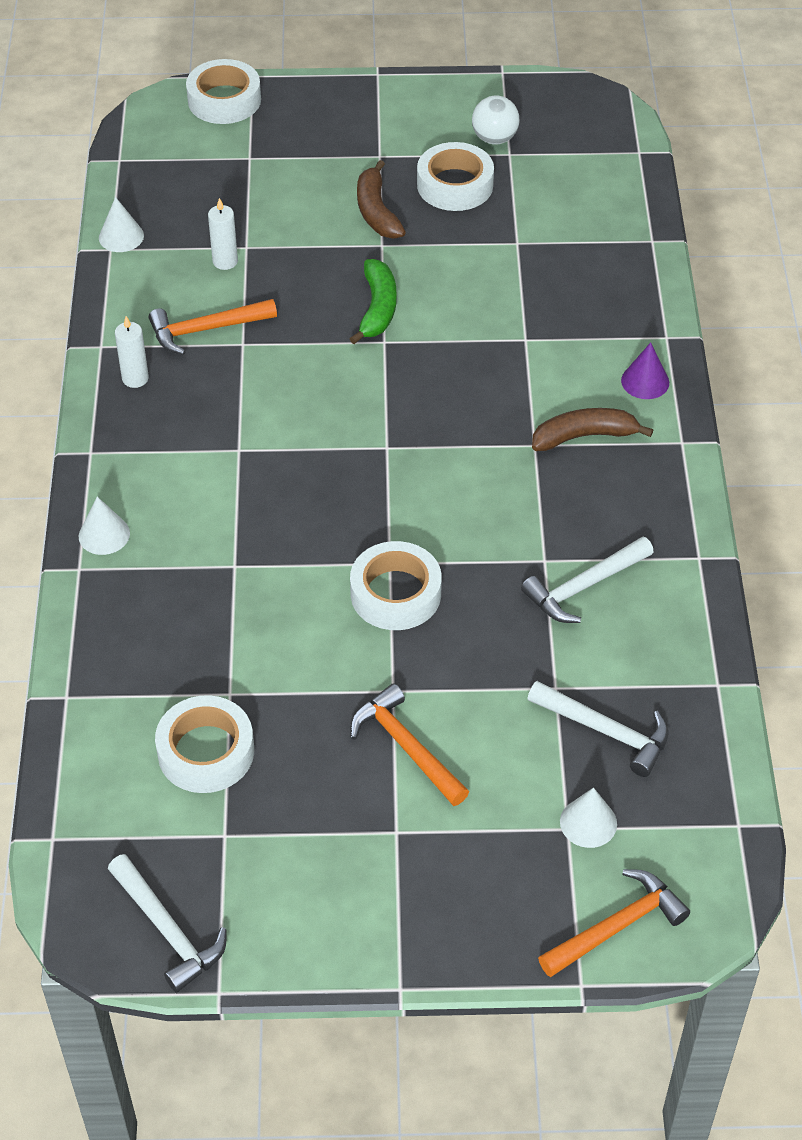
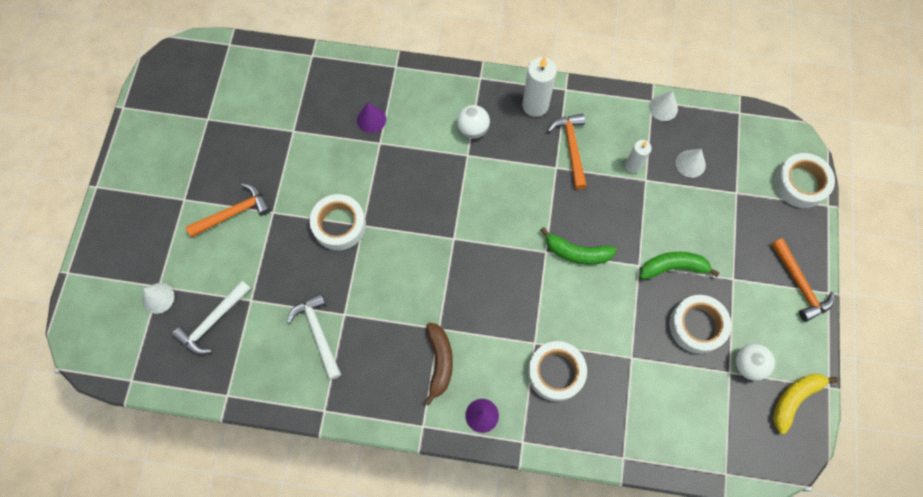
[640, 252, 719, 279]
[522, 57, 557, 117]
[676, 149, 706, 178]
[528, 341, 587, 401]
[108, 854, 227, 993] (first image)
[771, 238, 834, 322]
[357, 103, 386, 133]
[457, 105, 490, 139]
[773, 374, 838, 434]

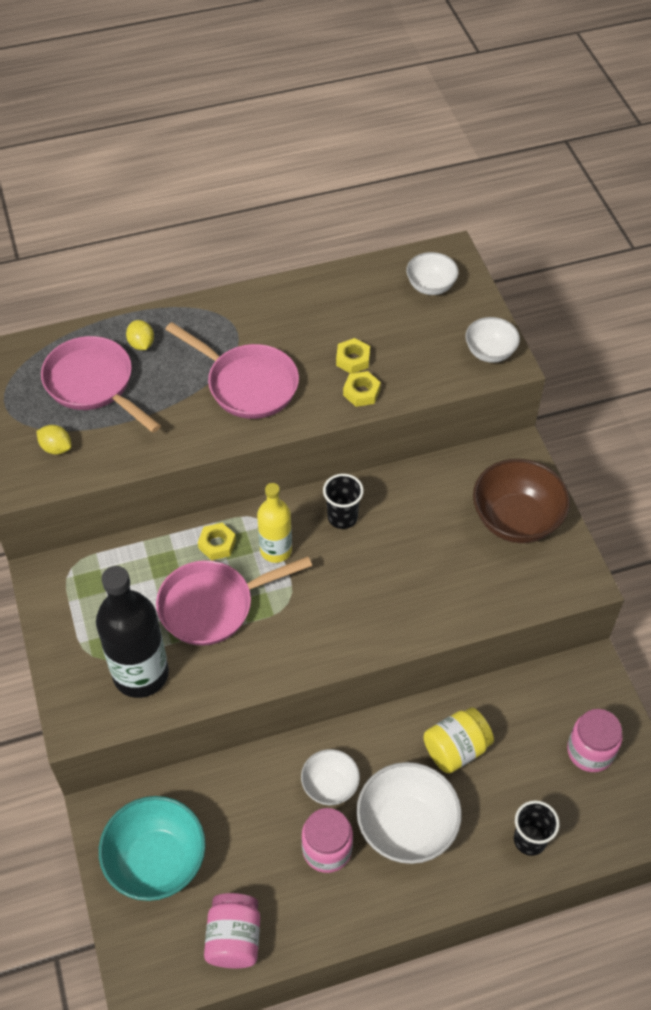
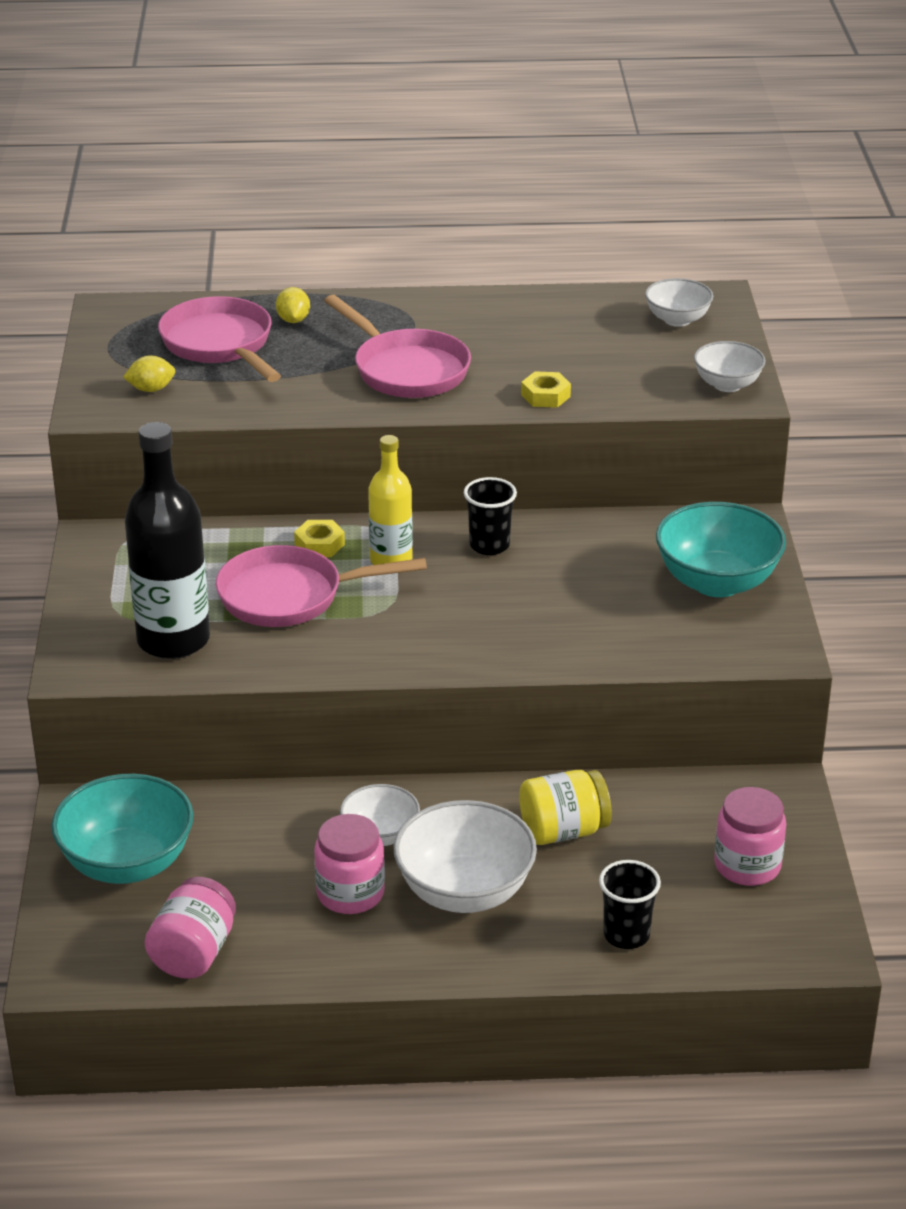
[336, 338, 370, 374] (first image)
[123, 355, 176, 392]
[656, 502, 786, 597]

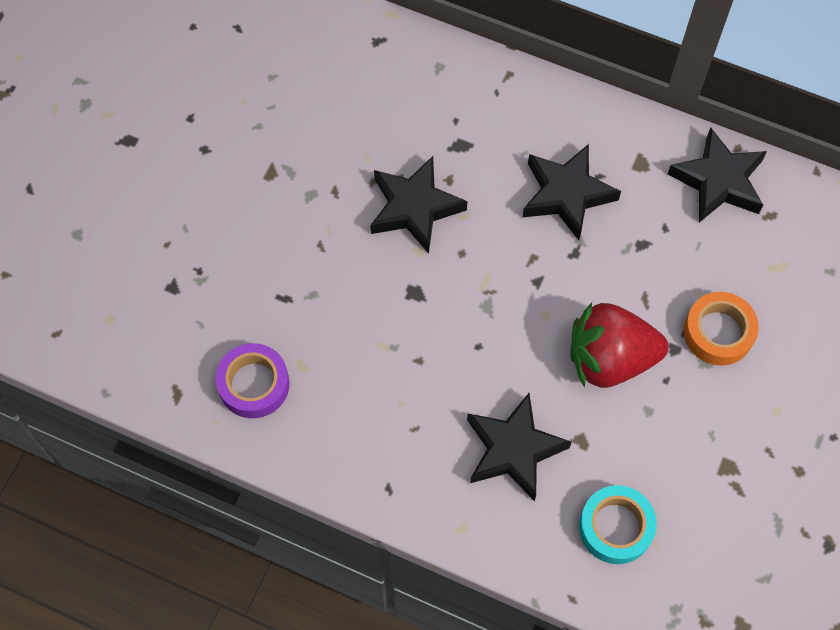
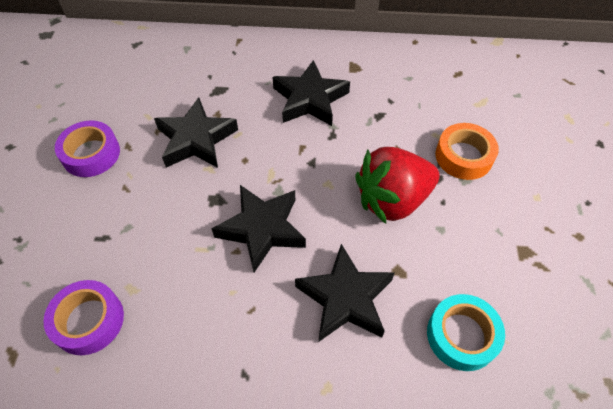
[211, 185, 306, 272]
[55, 120, 120, 177]

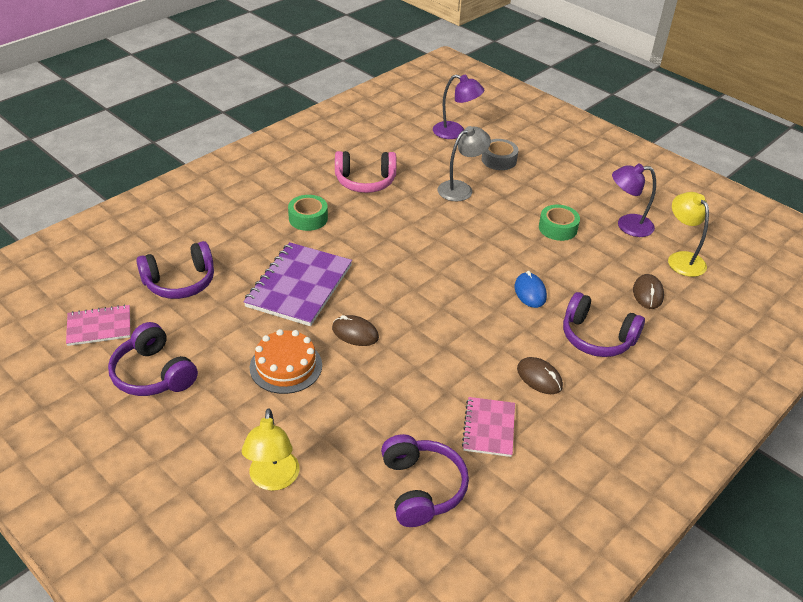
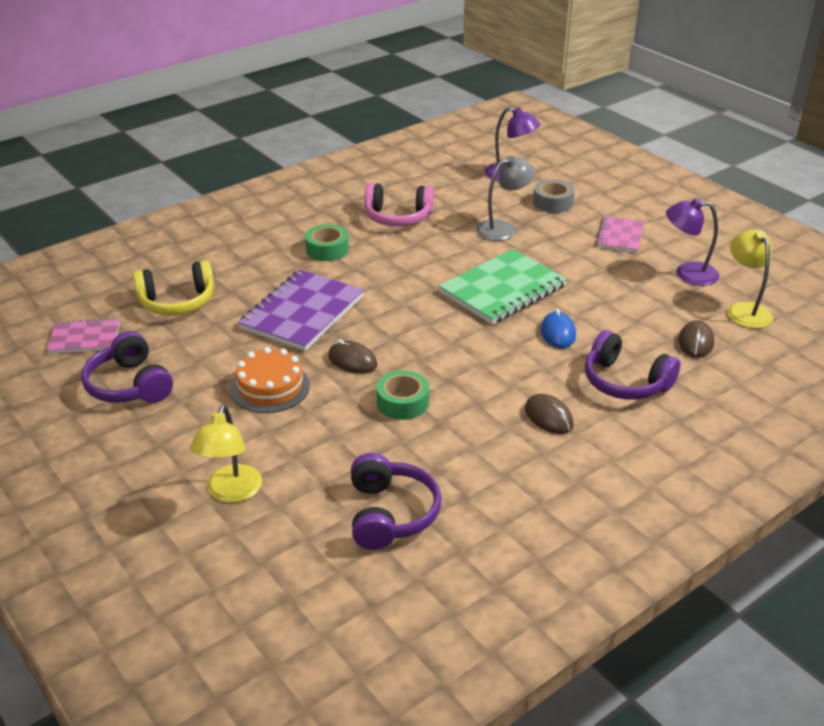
[376, 370, 429, 420]
[133, 260, 214, 315]
[596, 216, 644, 252]
[439, 249, 567, 324]

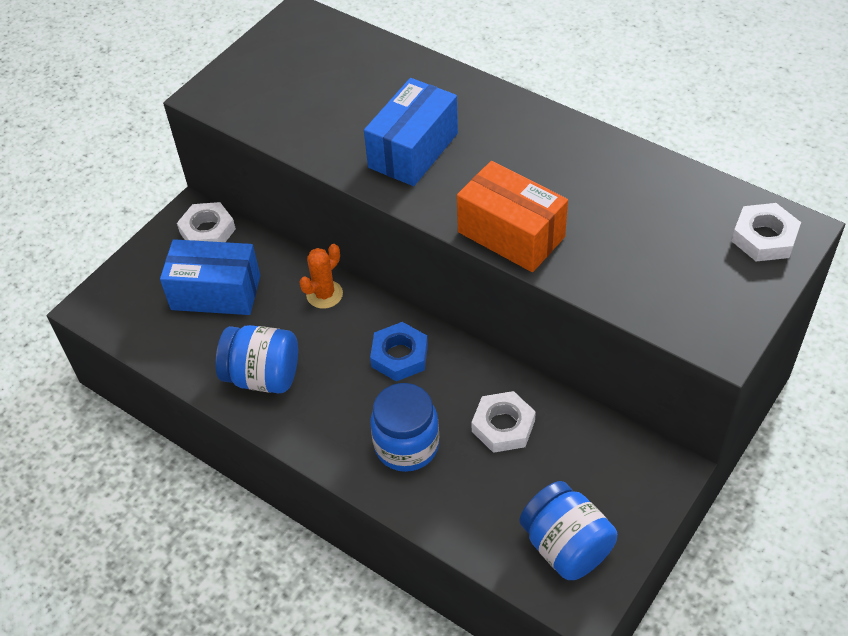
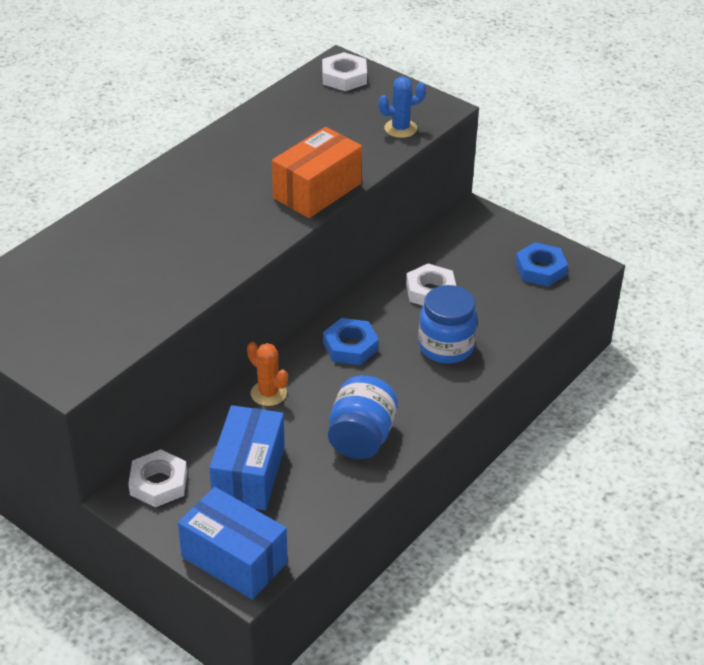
[178, 487, 288, 600]
[515, 242, 568, 286]
[378, 77, 426, 138]

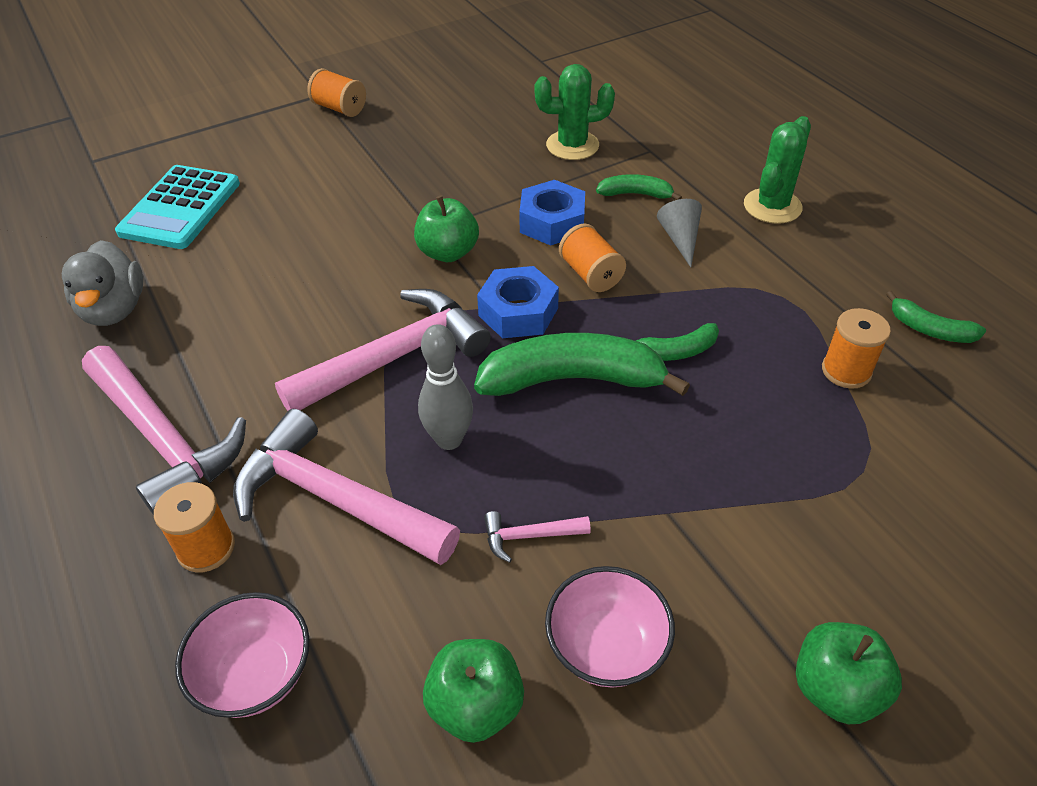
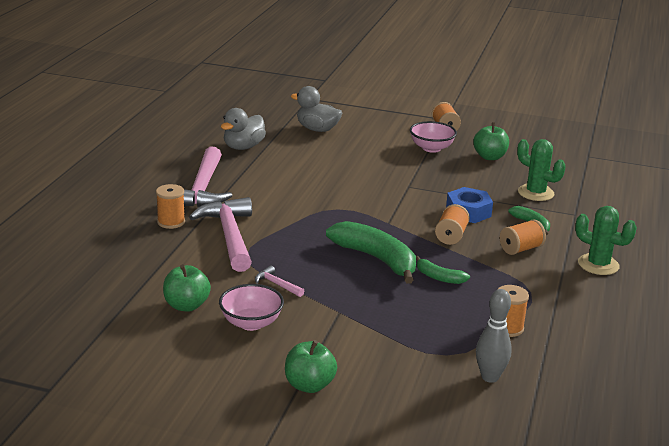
[575, 206, 637, 275]
[291, 86, 342, 132]
[473, 122, 509, 160]
[500, 219, 546, 255]
[477, 266, 559, 338] (first image)
[275, 289, 491, 411] (first image)
[886, 291, 986, 343] (first image)
[476, 289, 512, 383]
[410, 121, 457, 153]

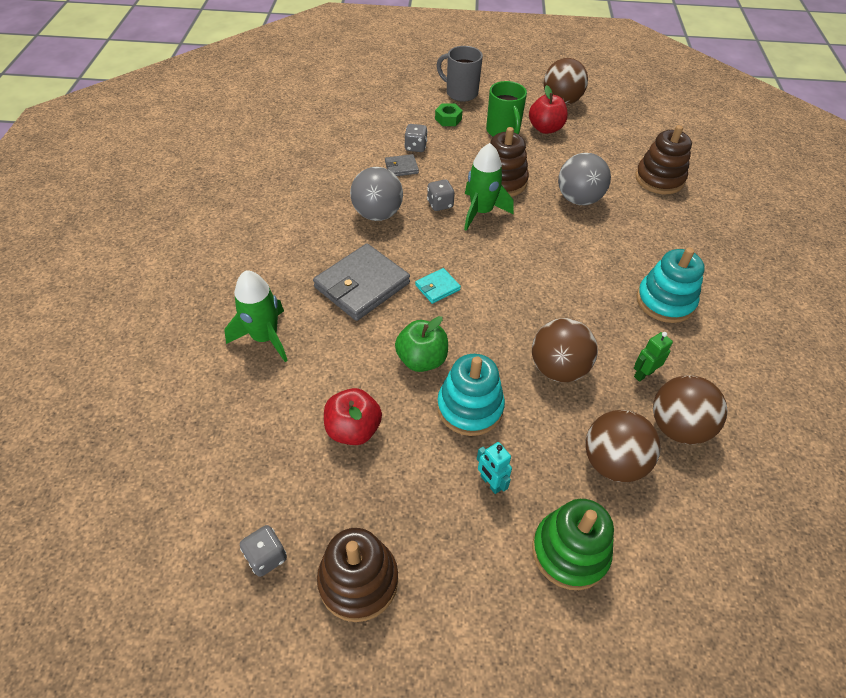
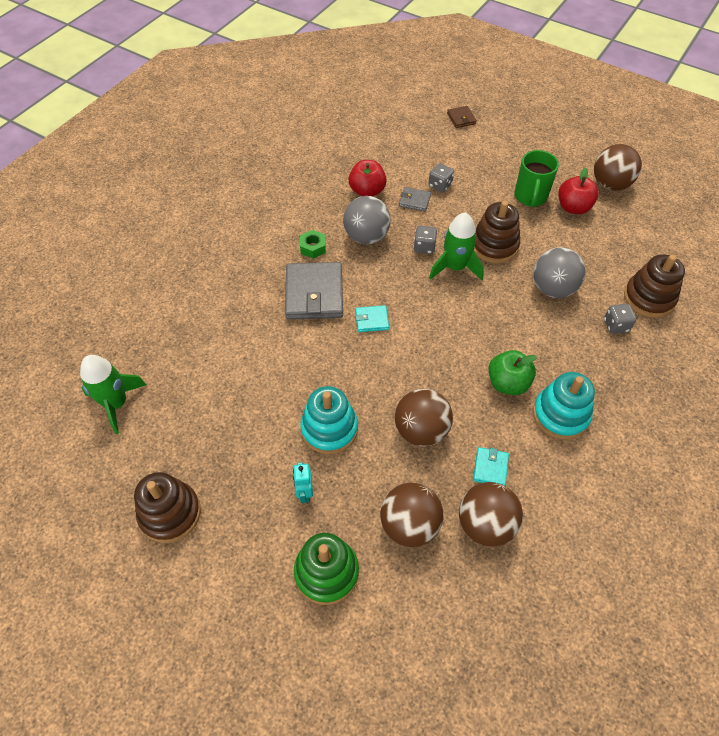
[437, 46, 483, 102] (first image)
[300, 230, 326, 259]
[285, 262, 343, 320]
[80, 355, 146, 434]
[489, 350, 537, 395]
[473, 447, 509, 486]
[348, 160, 387, 197]
[604, 304, 636, 334]
[447, 106, 477, 128]

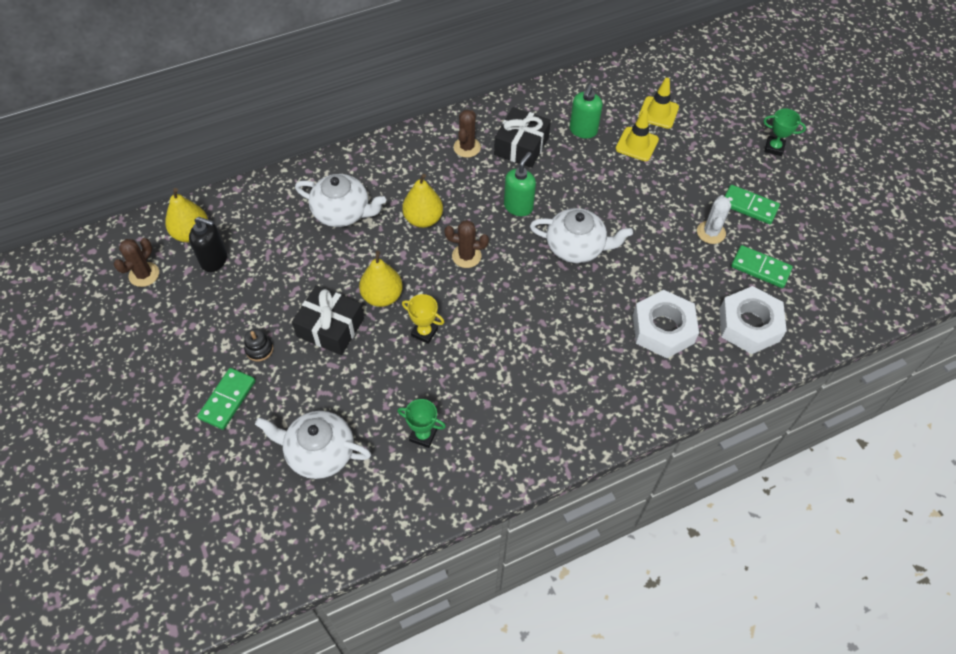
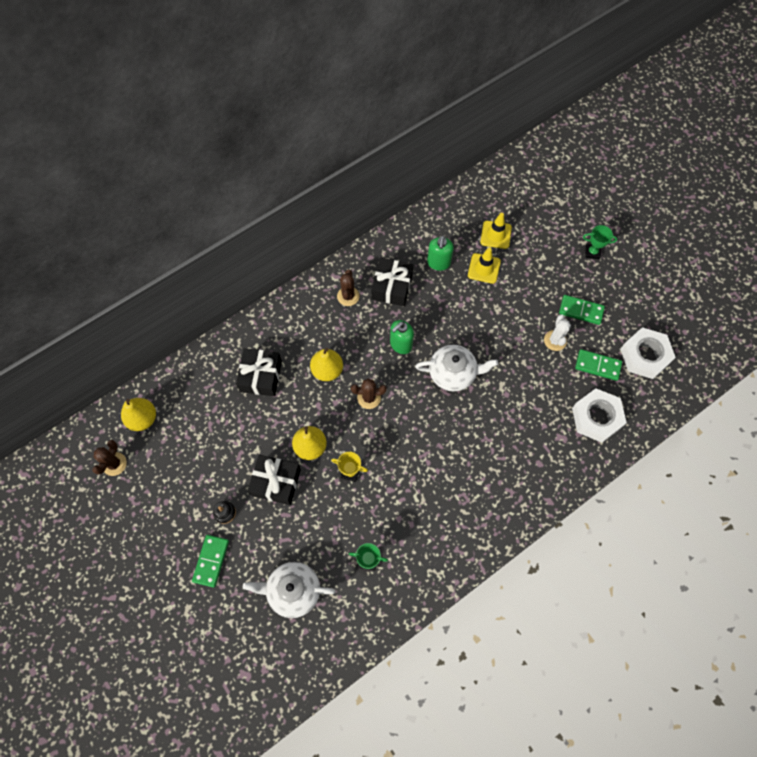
[390, 320, 414, 354]
[236, 348, 282, 396]
[189, 217, 227, 272] (first image)
[620, 327, 676, 379]

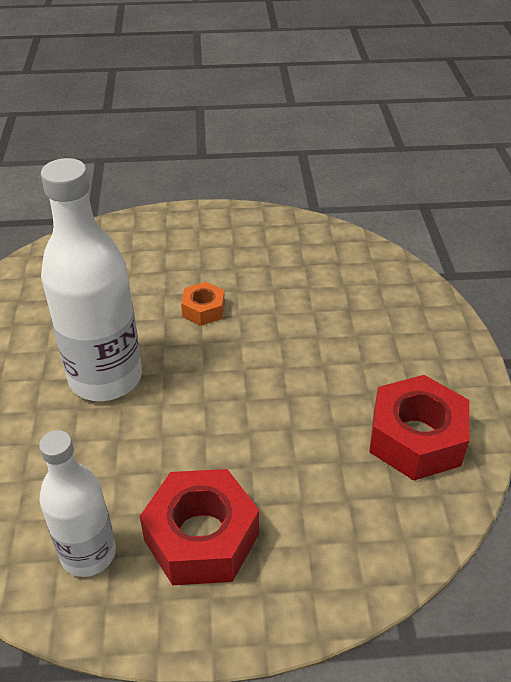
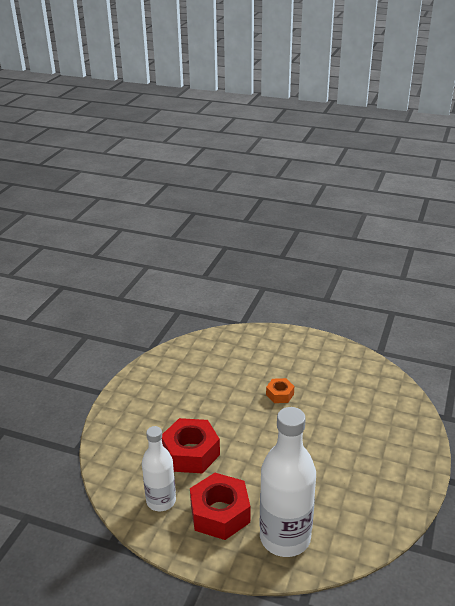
[260, 407, 316, 557]
[162, 418, 220, 473]

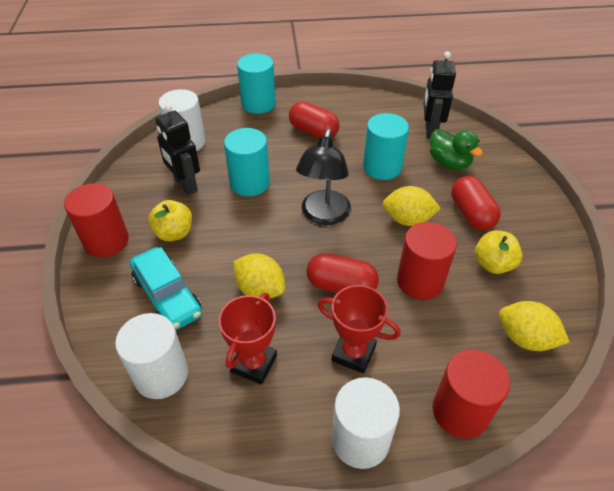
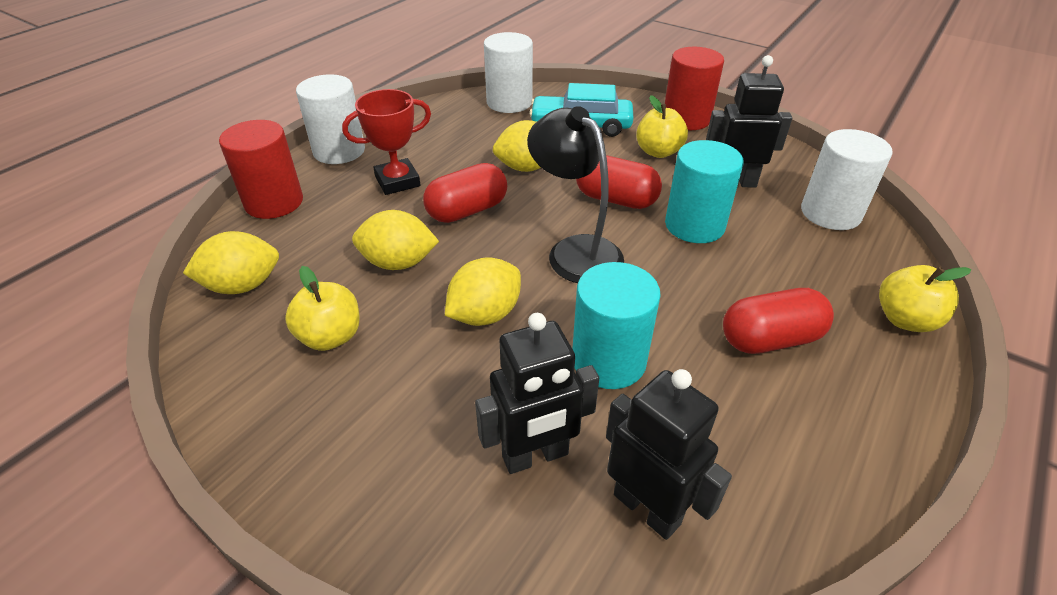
[879, 265, 971, 332]
[475, 313, 599, 474]
[576, 155, 662, 209]
[352, 210, 439, 270]
[219, 293, 277, 385] (first image)

